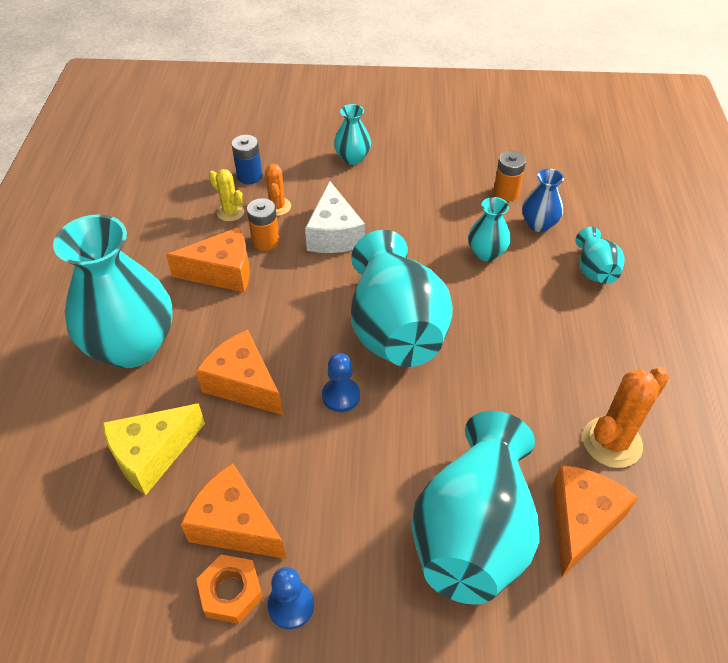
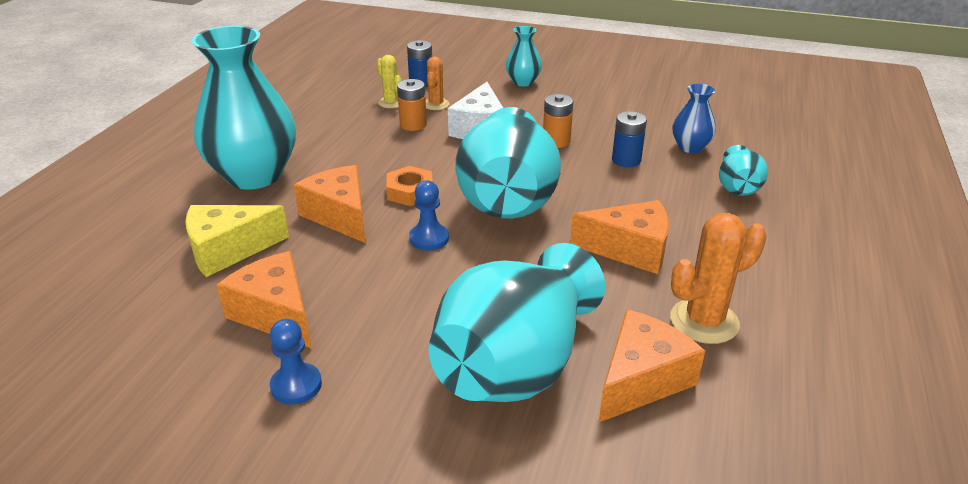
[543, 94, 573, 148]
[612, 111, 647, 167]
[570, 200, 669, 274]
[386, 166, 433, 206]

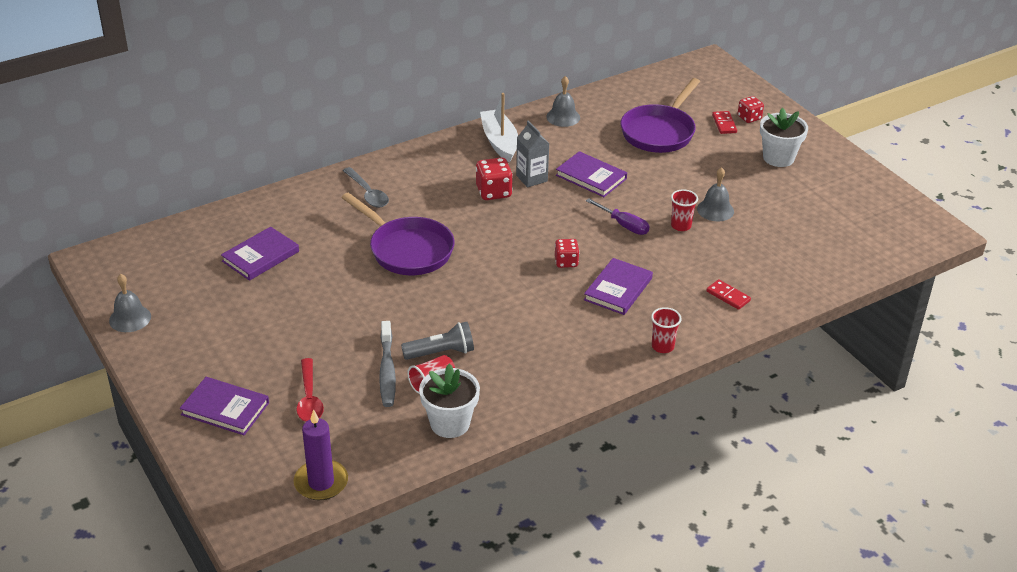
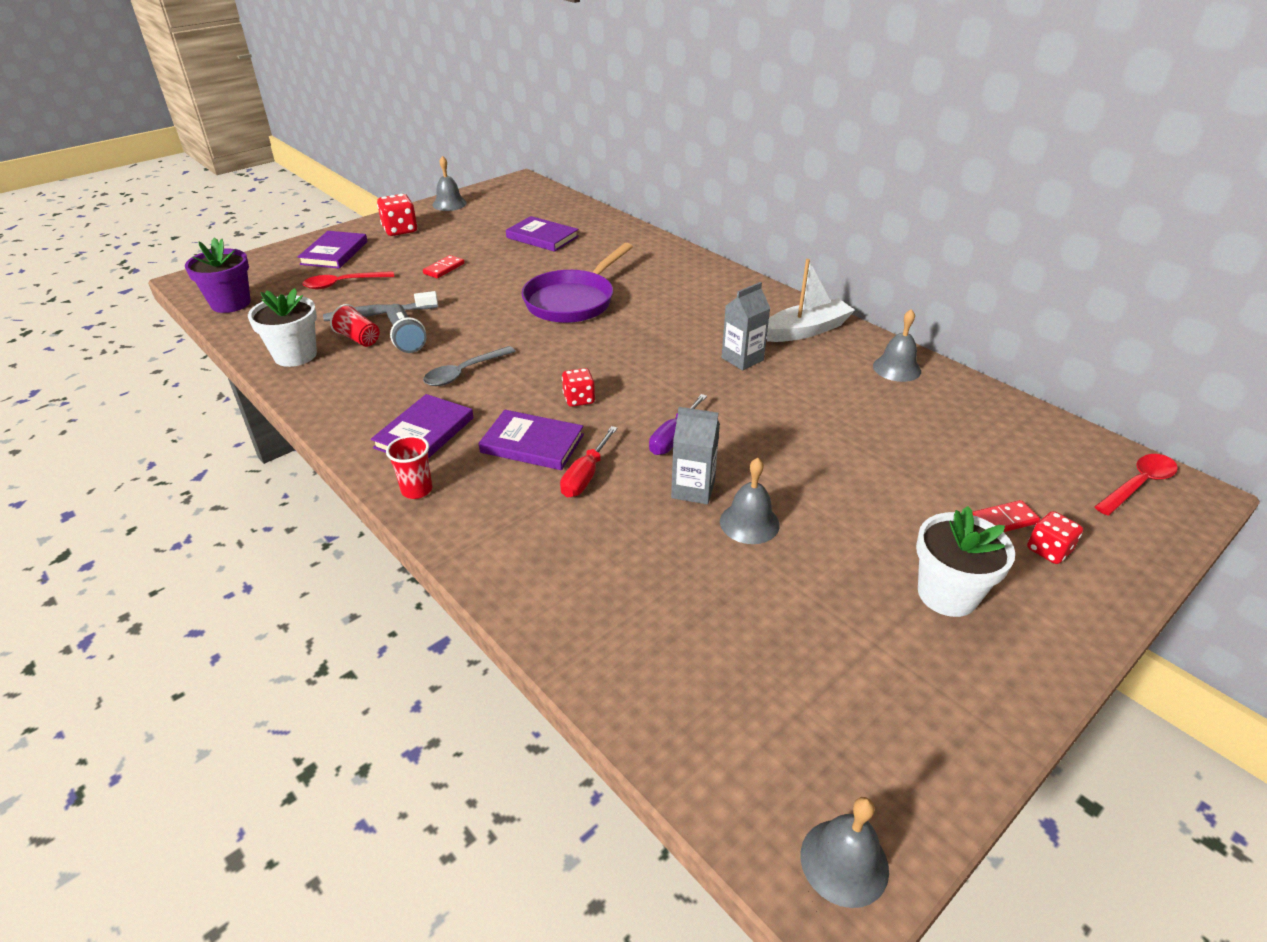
[620, 78, 700, 153] (first image)
[371, 394, 473, 459]
[377, 194, 417, 236]
[423, 346, 516, 386]
[671, 407, 720, 504]
[423, 255, 464, 278]
[185, 237, 251, 313]
[560, 426, 618, 497]
[1094, 454, 1178, 516]
[801, 797, 889, 908]

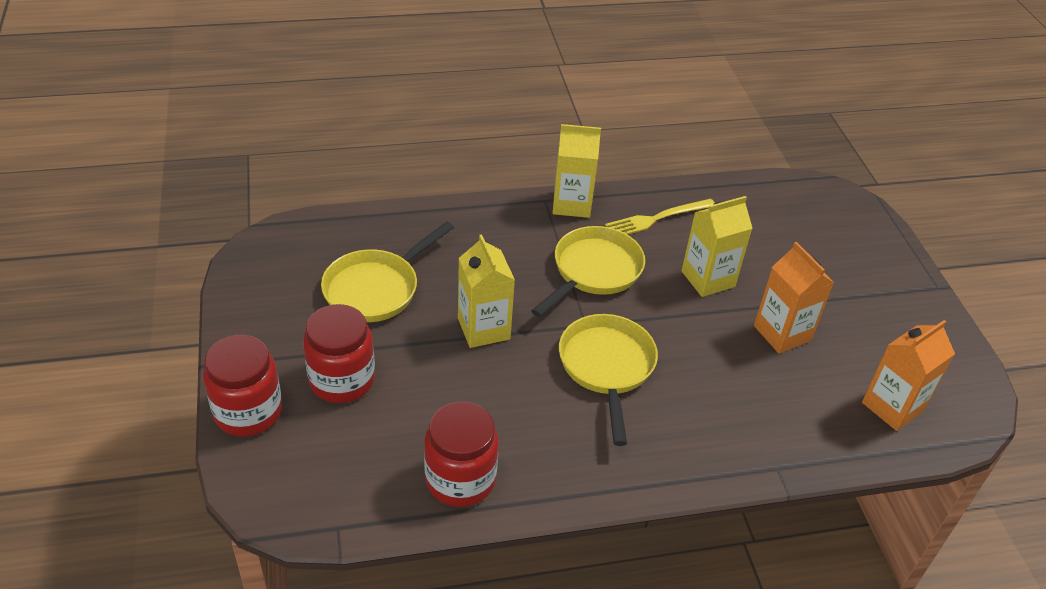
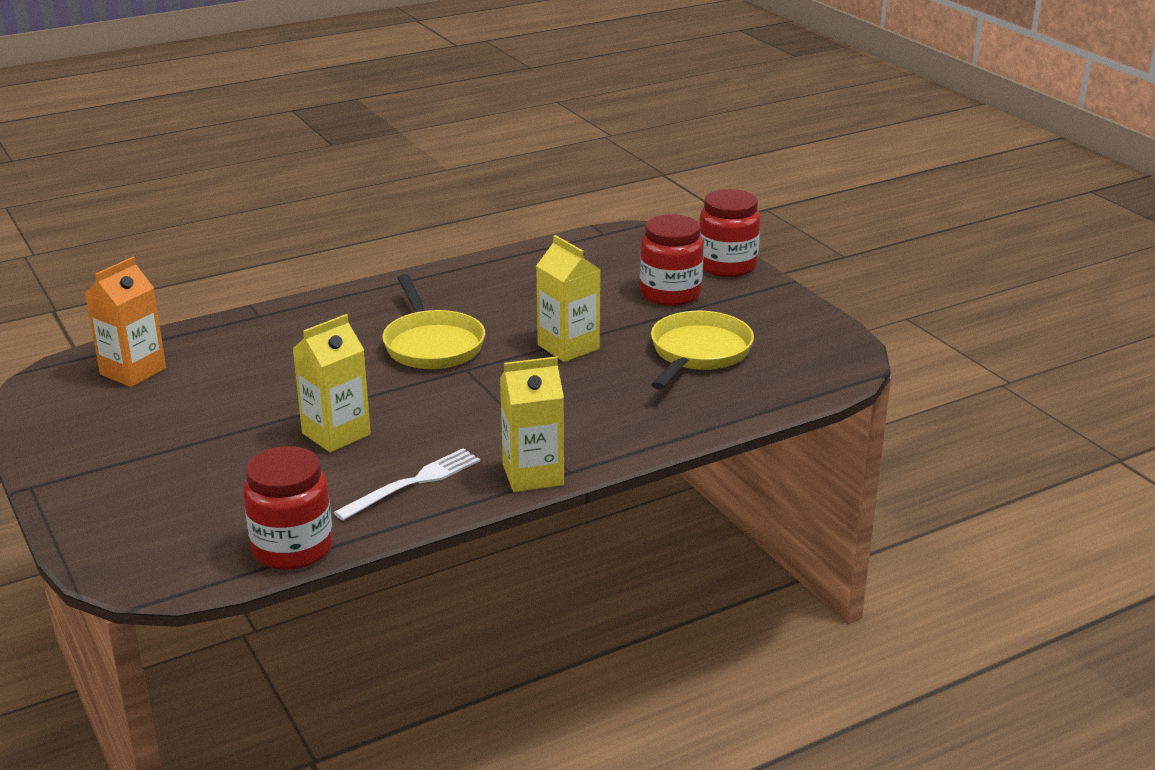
[334, 448, 480, 521]
[531, 226, 645, 317] (first image)
[754, 242, 834, 353] (first image)
[243, 446, 333, 570]

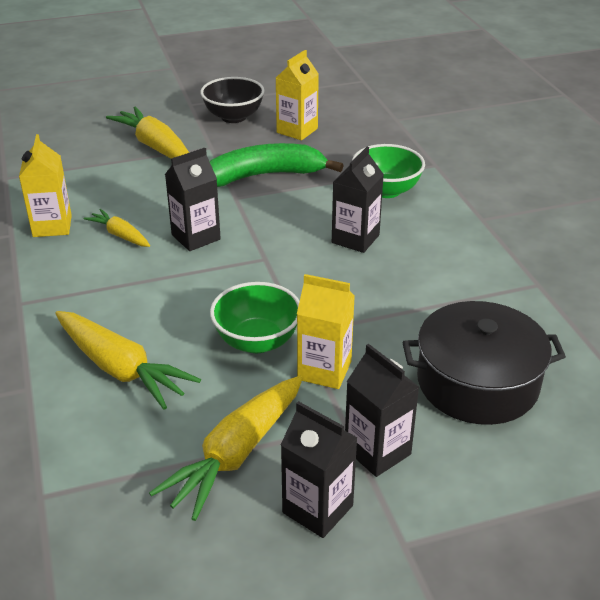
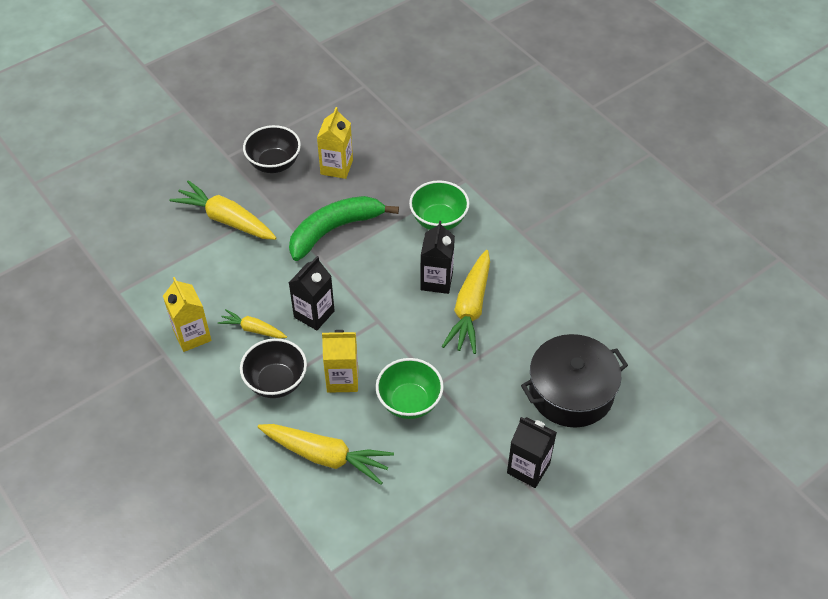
[322, 330, 358, 393]
[442, 250, 490, 354]
[281, 401, 358, 538] (first image)
[240, 338, 307, 398]

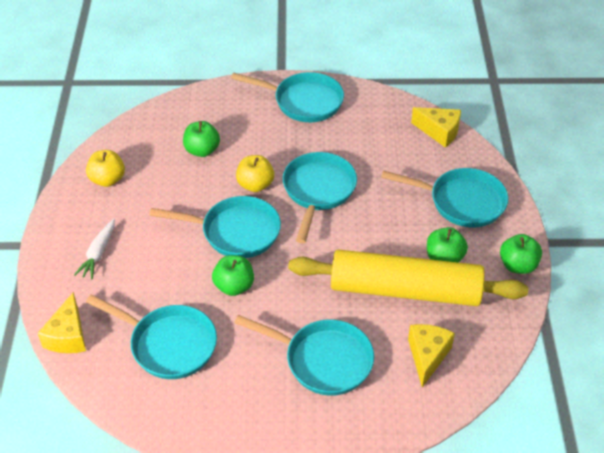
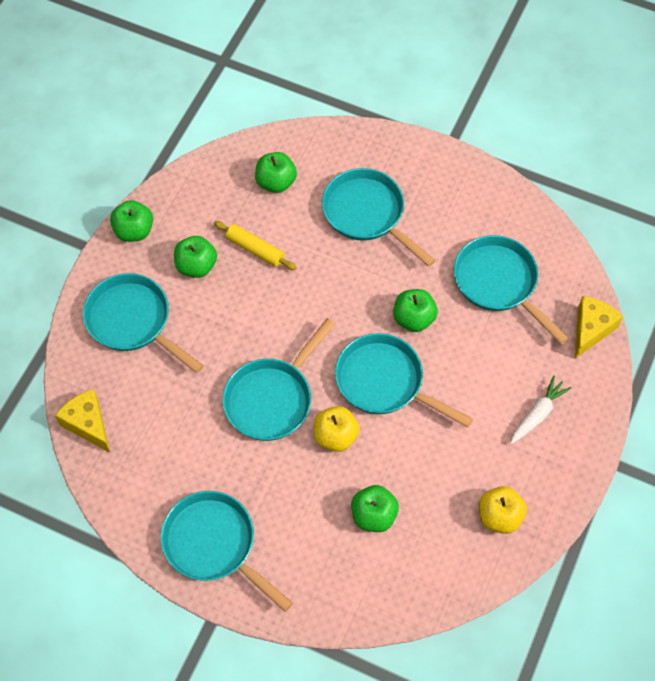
[214, 221, 297, 270]
[255, 152, 297, 193]

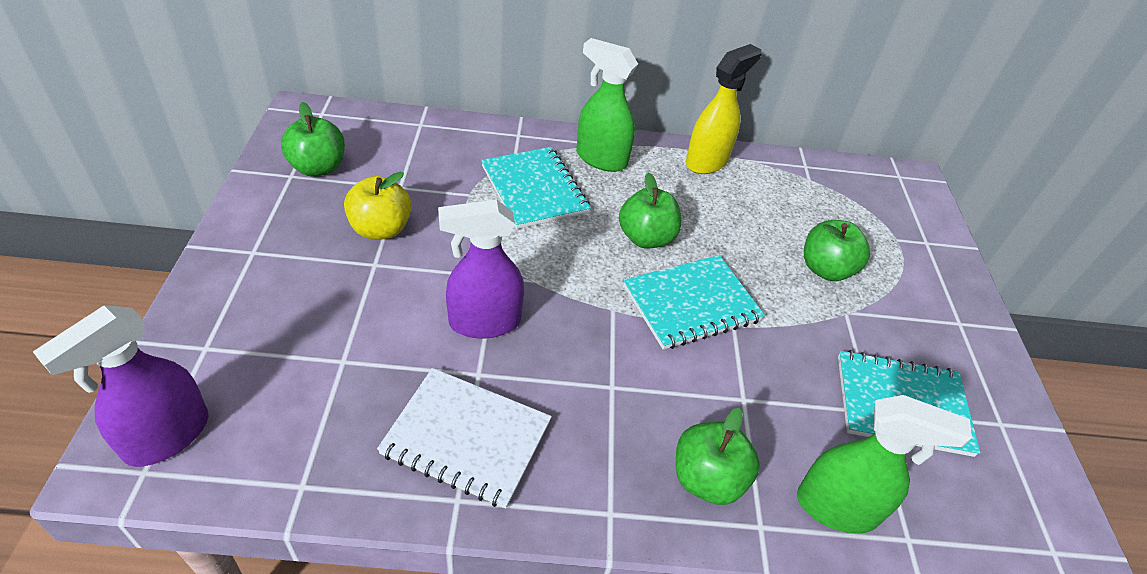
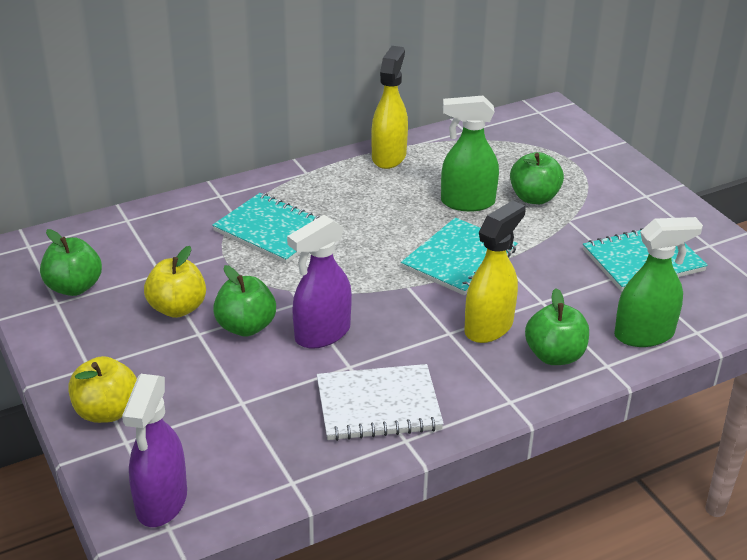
[441, 96, 499, 211]
[213, 265, 276, 337]
[464, 200, 526, 343]
[68, 356, 137, 423]

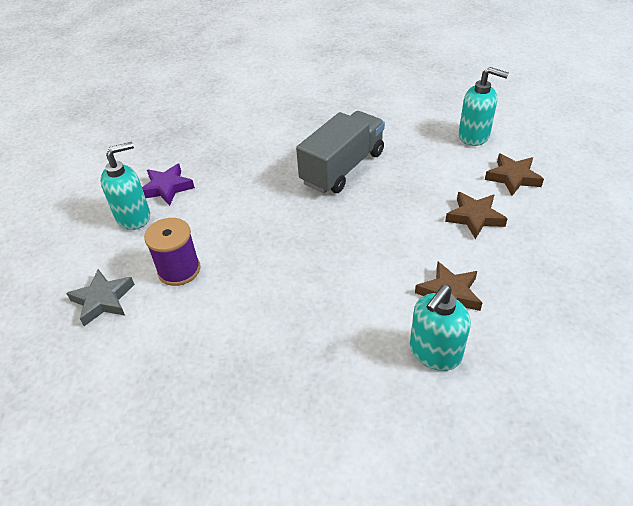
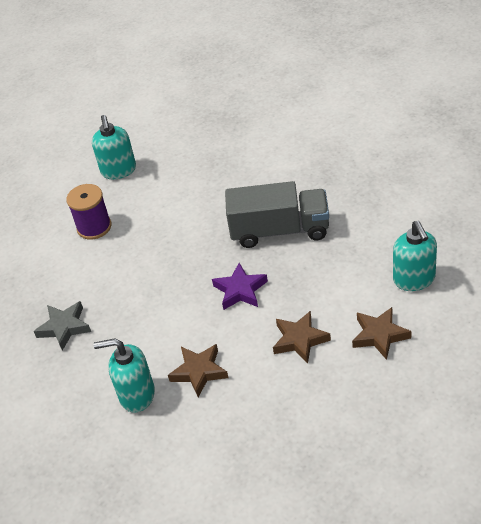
[92, 115, 136, 179]
[212, 263, 268, 310]
[34, 301, 91, 351]

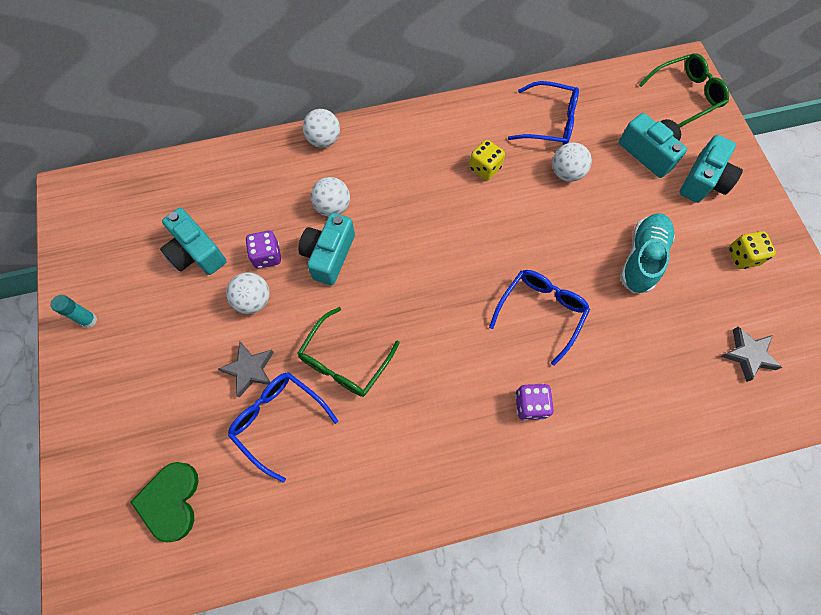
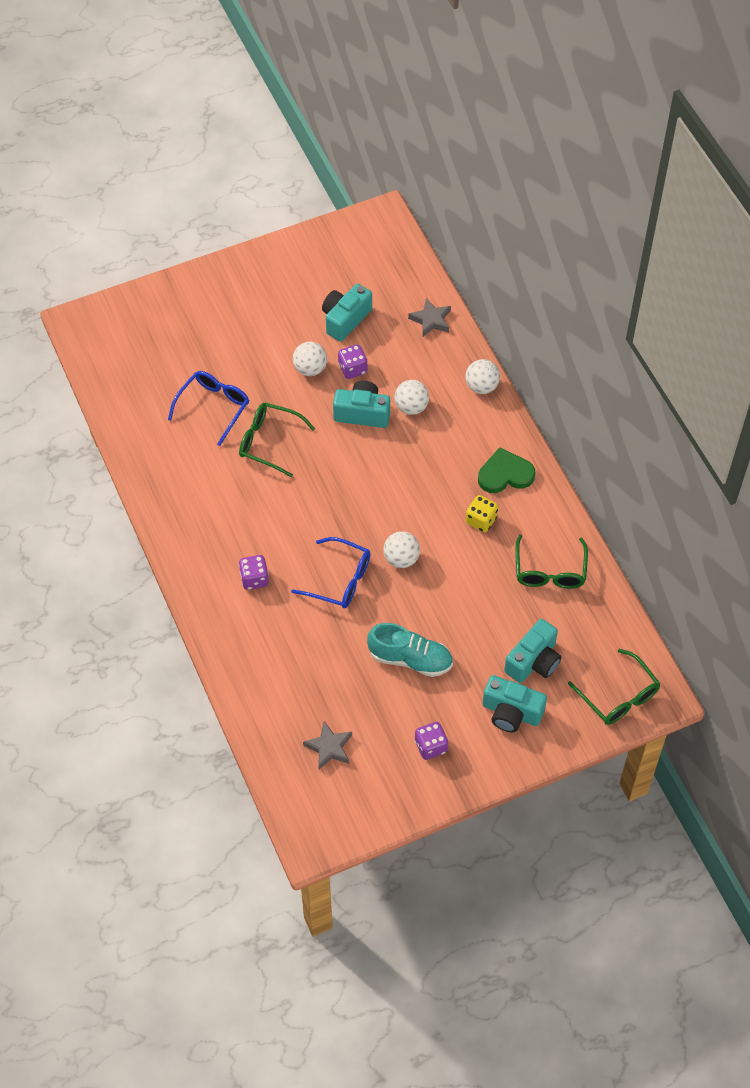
[515, 534, 588, 589]
[384, 531, 420, 568]
[415, 722, 448, 760]
[50, 295, 97, 328] (first image)
[408, 298, 451, 338]
[478, 447, 535, 493]

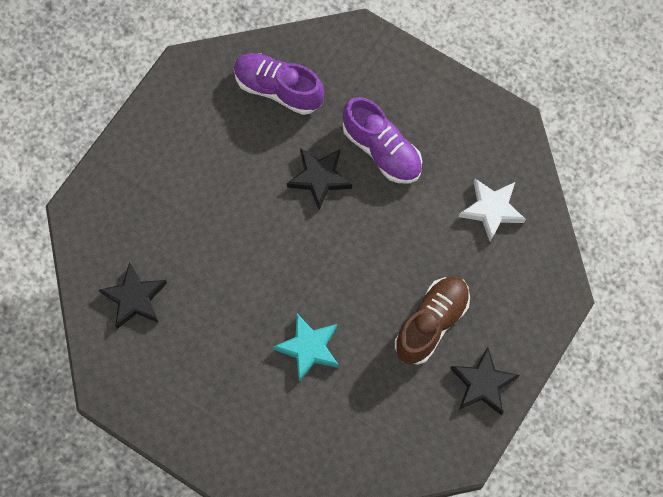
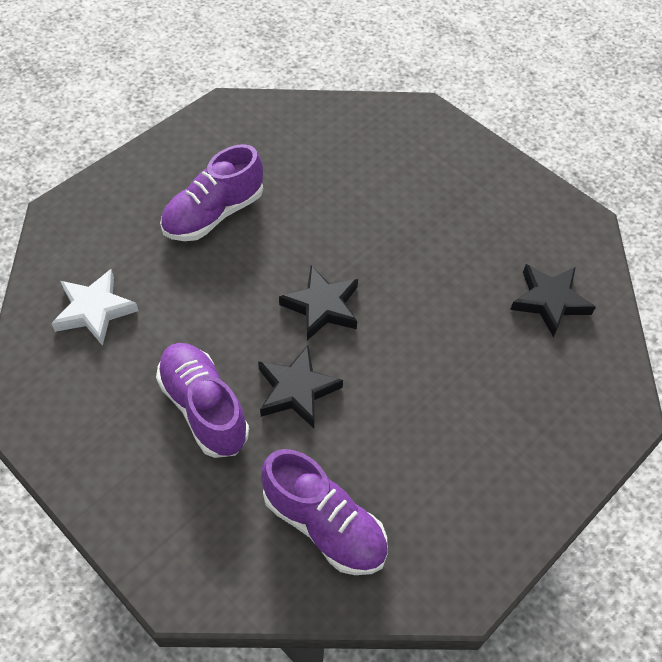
[160, 144, 263, 241]
[273, 314, 339, 382] (first image)
[279, 265, 358, 340]

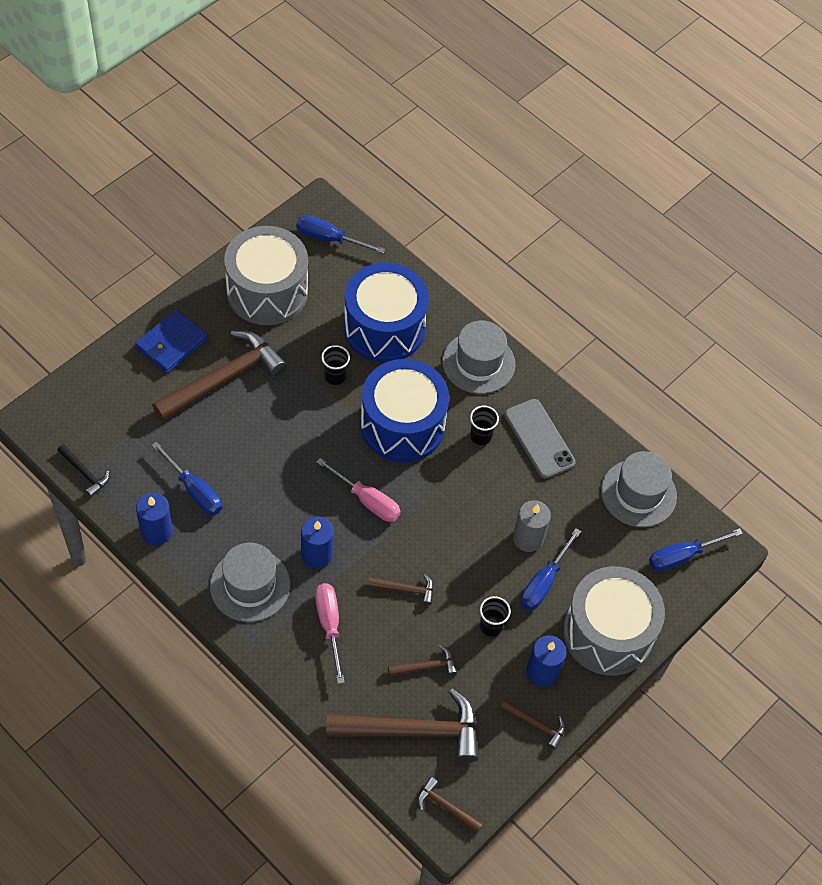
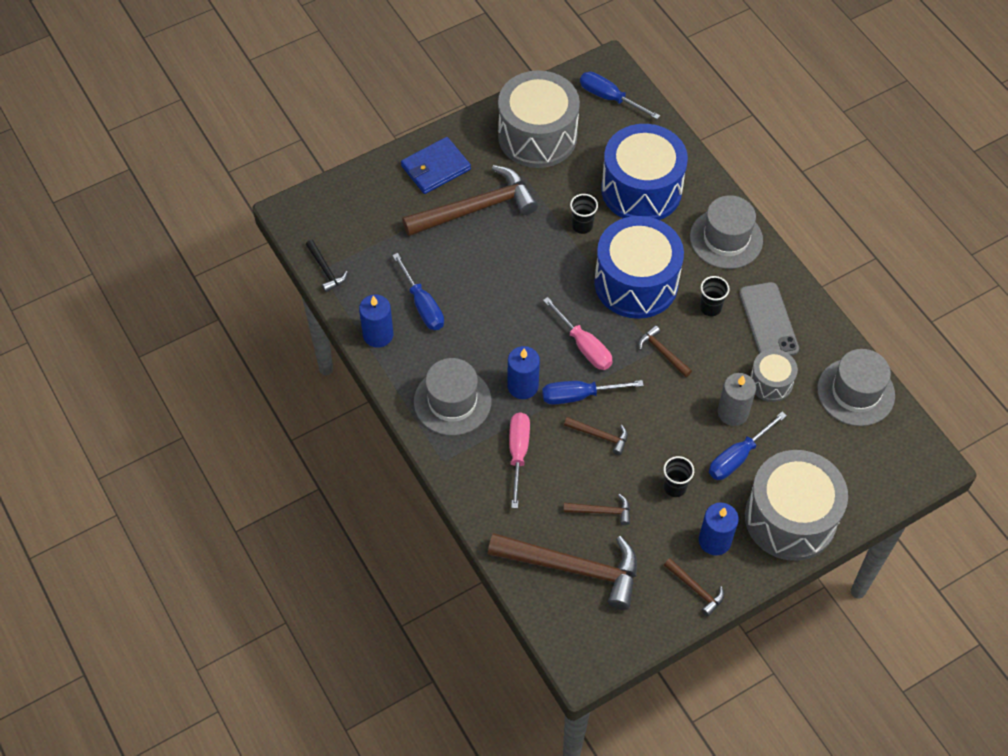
[542, 380, 644, 405]
[638, 325, 692, 377]
[750, 349, 798, 402]

